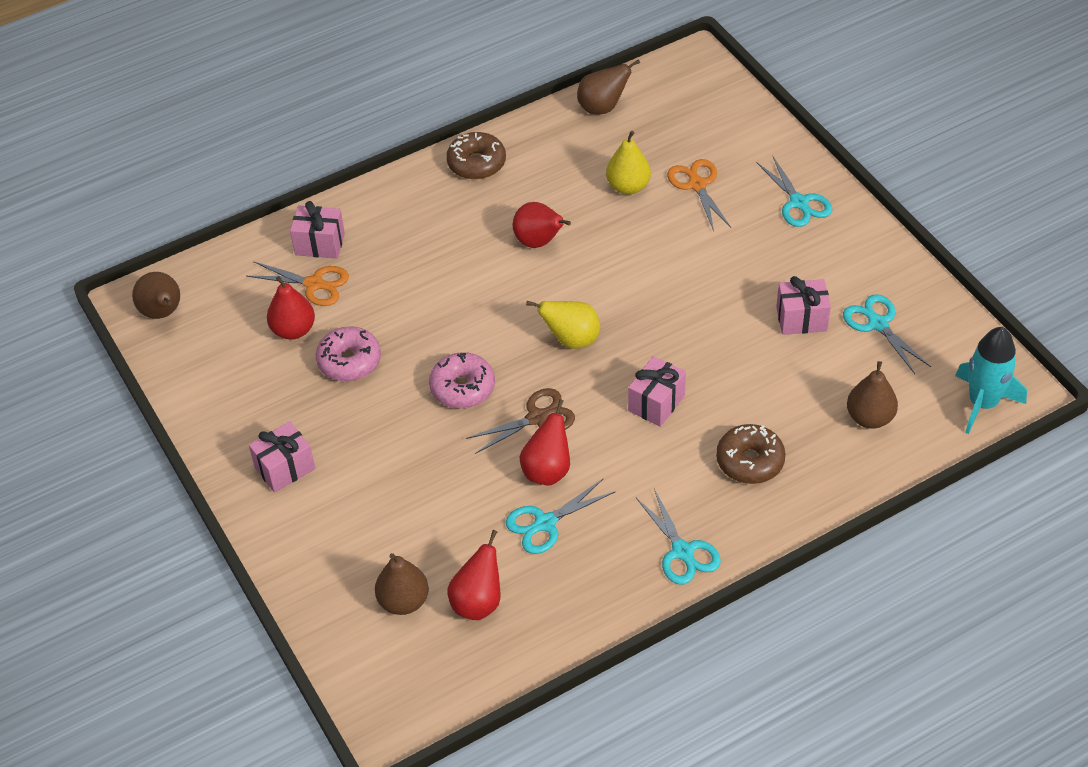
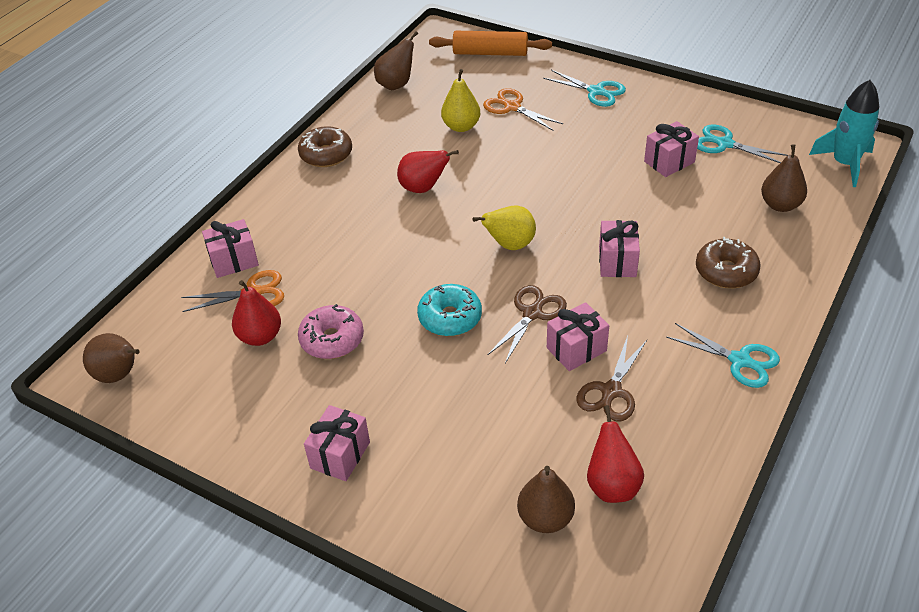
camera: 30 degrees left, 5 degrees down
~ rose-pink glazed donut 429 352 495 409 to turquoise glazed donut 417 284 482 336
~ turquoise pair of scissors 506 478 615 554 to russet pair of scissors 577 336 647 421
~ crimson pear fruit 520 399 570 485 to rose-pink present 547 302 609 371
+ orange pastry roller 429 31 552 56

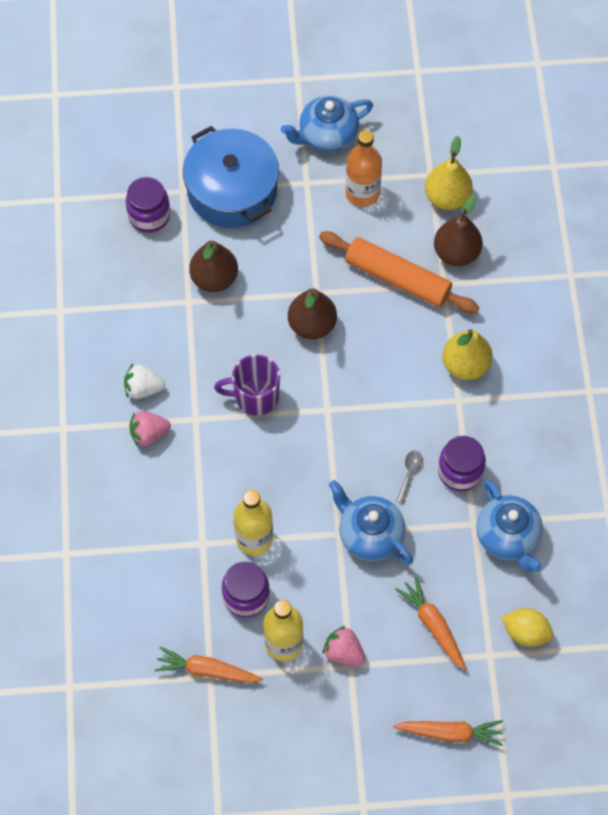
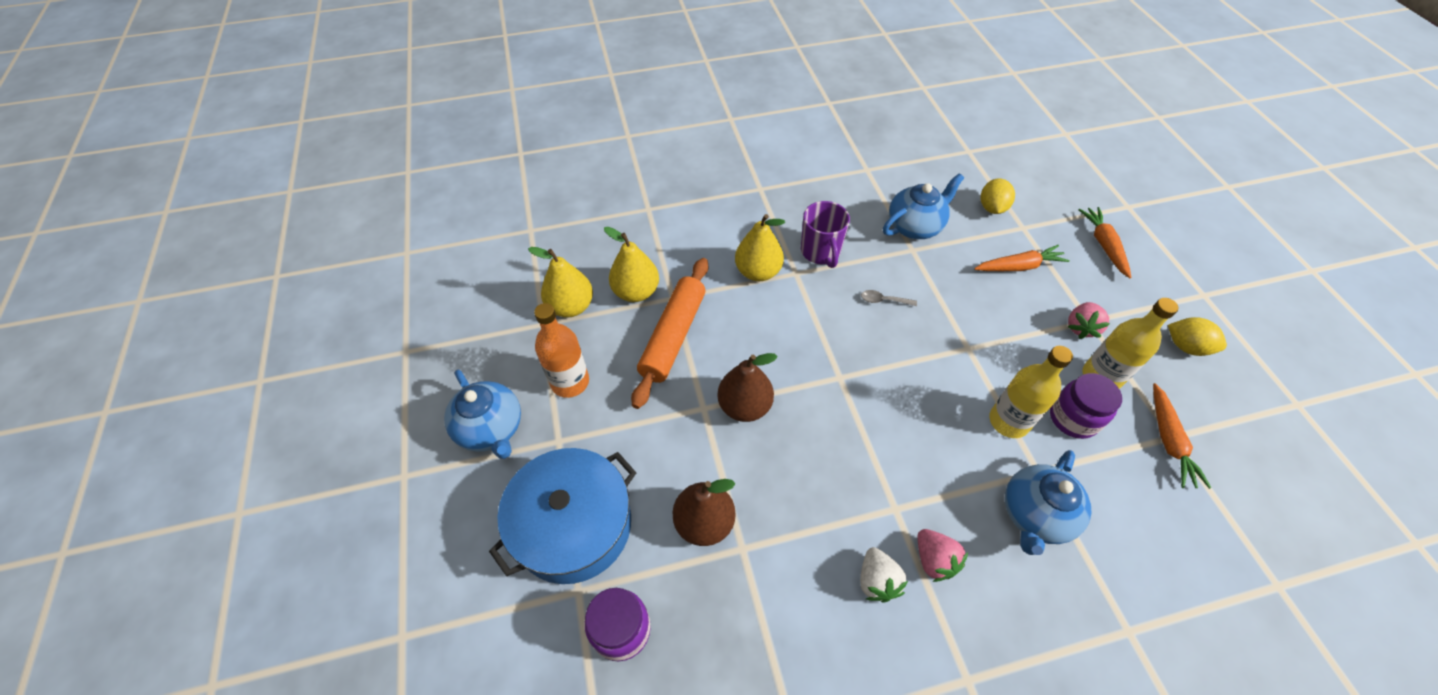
camera: 100 degrees left, 10 degrees down
~ purple coffee mug 214 354 280 416 to 801 201 850 268
~ blue tea pot 329 480 413 565 to 1005 450 1092 555
~ orange toy carrot 395 576 466 670 = 974 245 1070 271 150 degrees counterclockwise
~ russet pear fruit 434 195 483 266 to bright yellow pear fruit 604 227 659 302
- purple preserve jar 438 436 486 491
+ bright yellow toy lemon 1168 317 1227 356

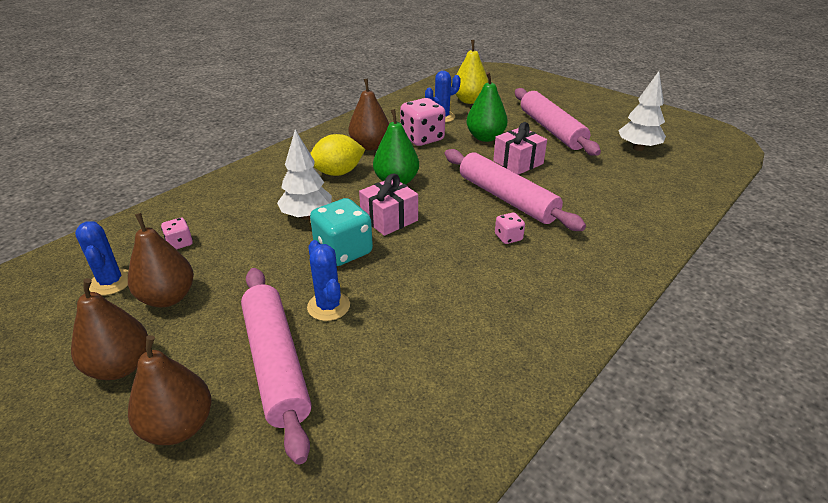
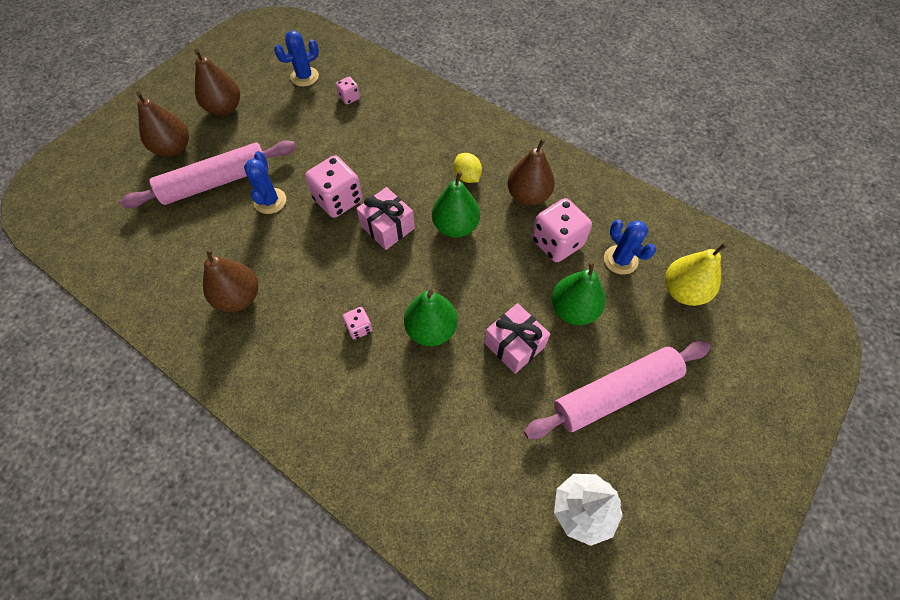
camera: 85 degrees right, 25 degrees up
~ russet pear fruit 128 213 194 308 to 203 248 258 312
- snow-white toy tree 277 129 332 220
~ blue cactus 307 240 350 321 = 244 151 286 214 60 degrees counterclockwise
~ bright yellow toy lemon 310 134 365 176 = 454 153 482 183 x0.66
~ turquoise game die 310 198 373 266 to rose-pink game die 305 155 363 218
~ rose-pink pastry roller 445 149 586 231 to leaf-green pear fruit 404 290 458 346

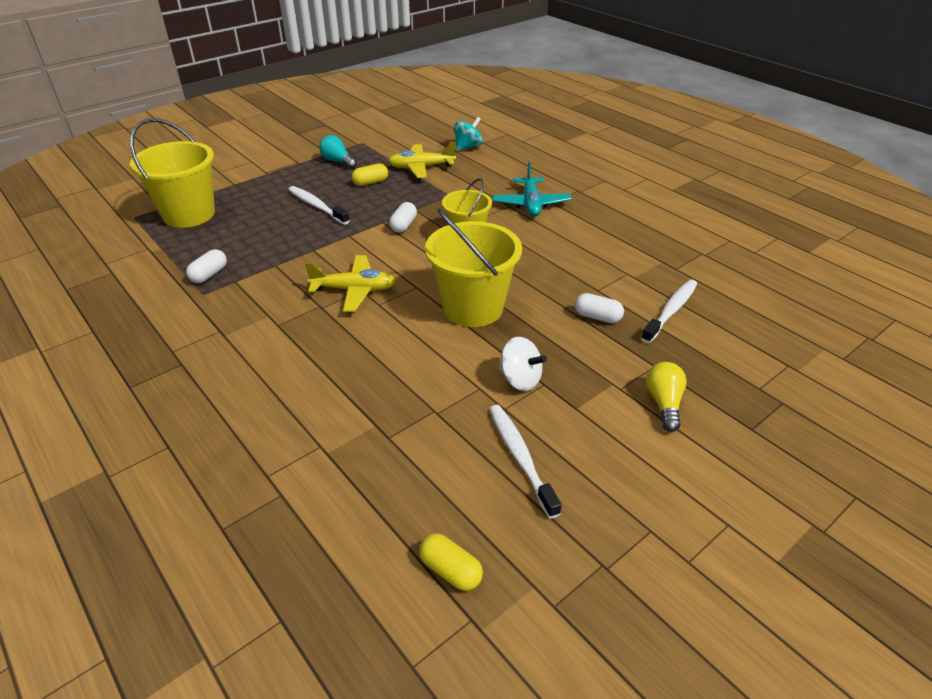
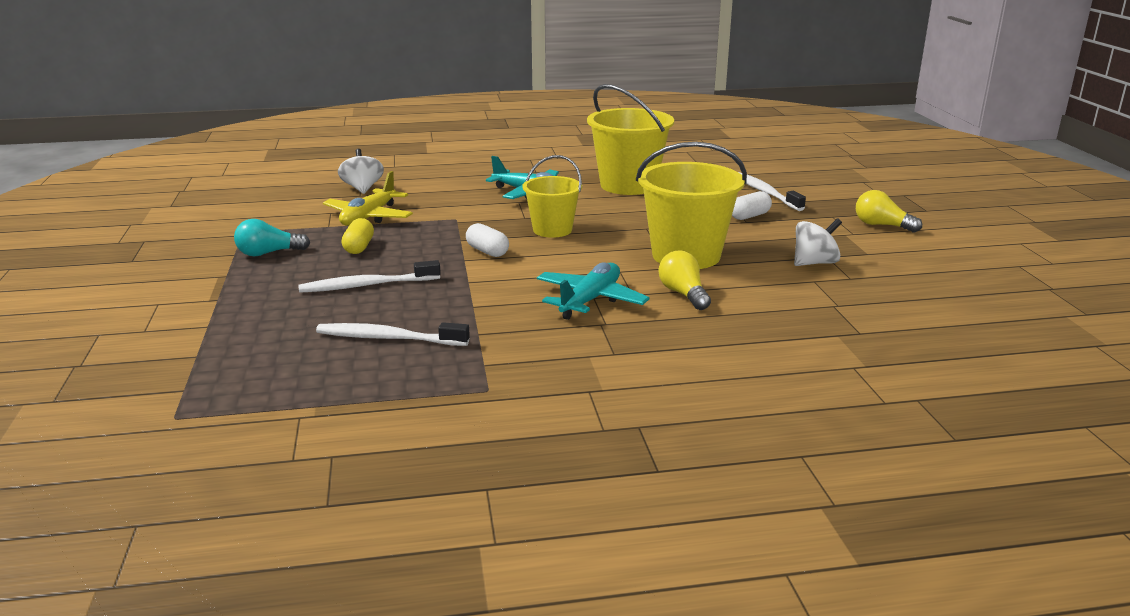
camera: 60 degrees left, 15 degrees down
~ bright yellow bucket 130 118 215 228 to 587 84 674 195
- snow-white capsule 186 249 227 283
~ bright yellow toy plane 305 255 396 312 to turquoise toy plane 537 262 649 320
- bright yellow capsule 419 533 483 591
~ turquoise whirligig 454 117 483 151 to snow-white whirligig 338 149 384 194
~ snow-white toothbrush 489 405 562 519 to 316 322 470 346
+ bright yellow bulb 658 251 711 310

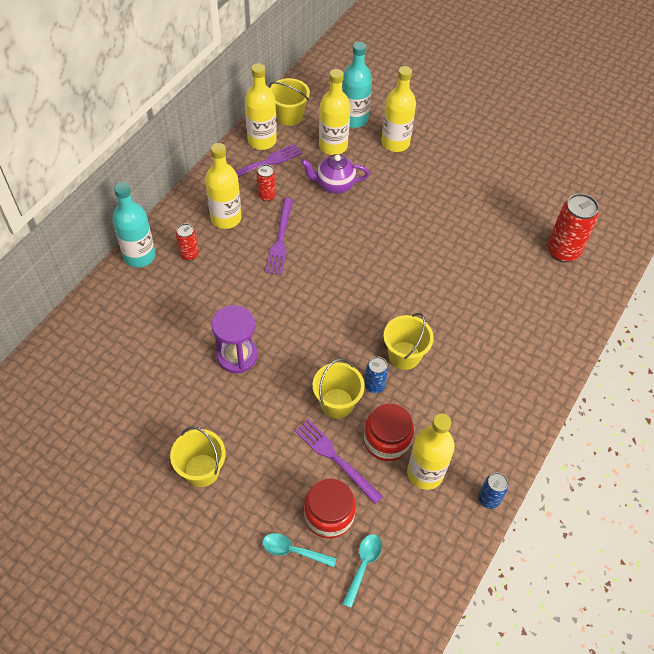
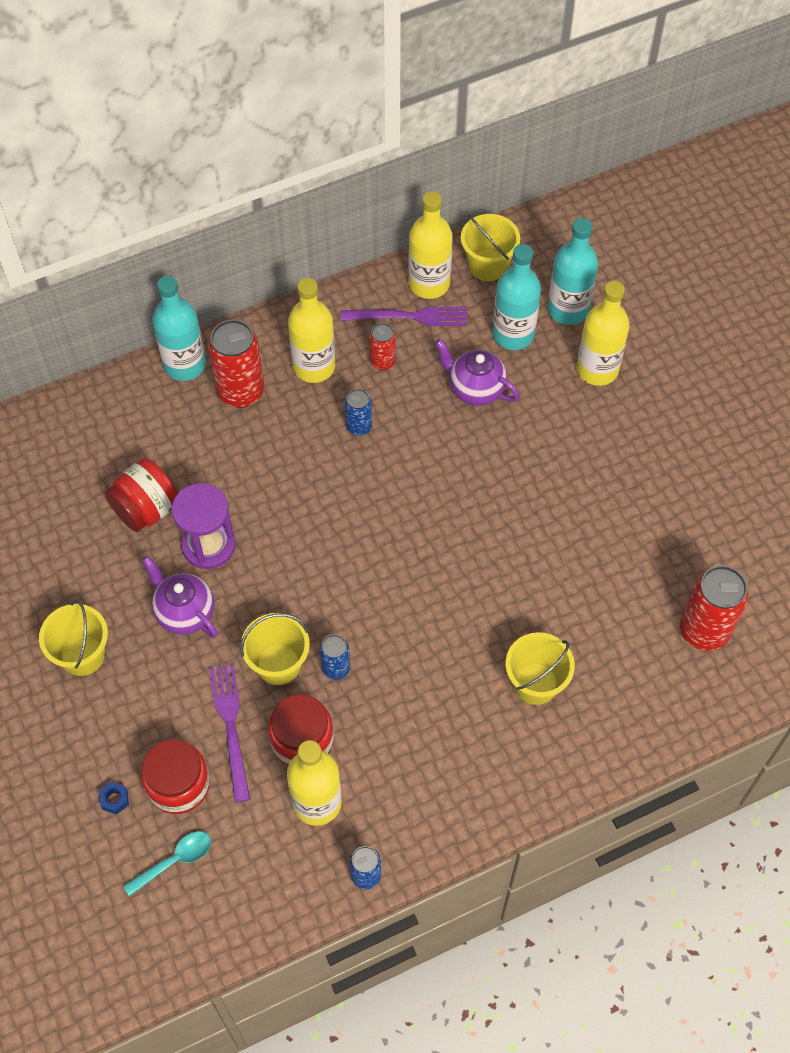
camera: 35 degrees right, 5 degrees up
~ crimson tin 176 223 199 261 = 208 319 264 408 x1.83
~ turquoise spoon 262 533 337 567 to blue hexagon nut 99 782 129 814
~ purple fork 266 198 293 275 to blue tin 345 389 372 436
~ bright yellow flask 319 69 350 155 to turquoise flask 492 244 541 350
~ bright yellow bucket 383 313 434 370 to 505 632 575 705
+ crimson preserve jar 105 458 178 532
+ purple tea pot 142 556 218 638

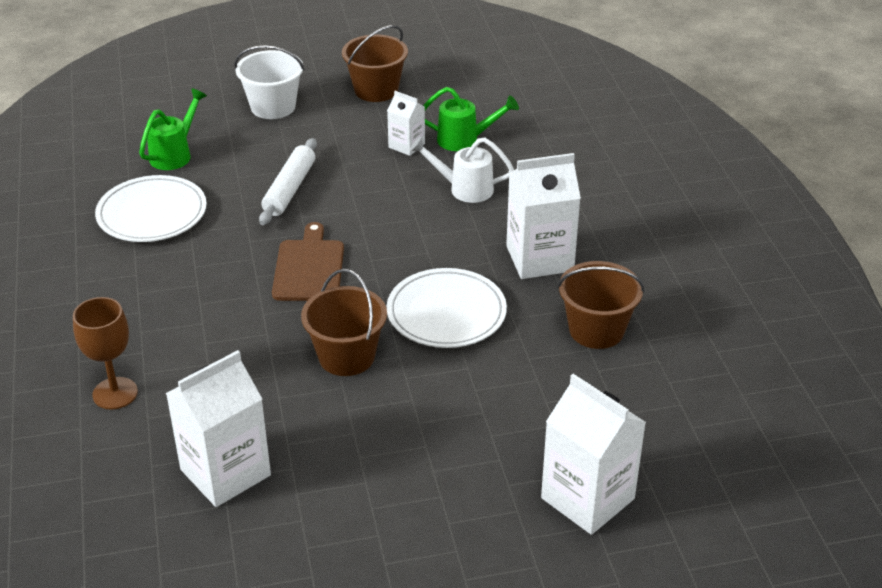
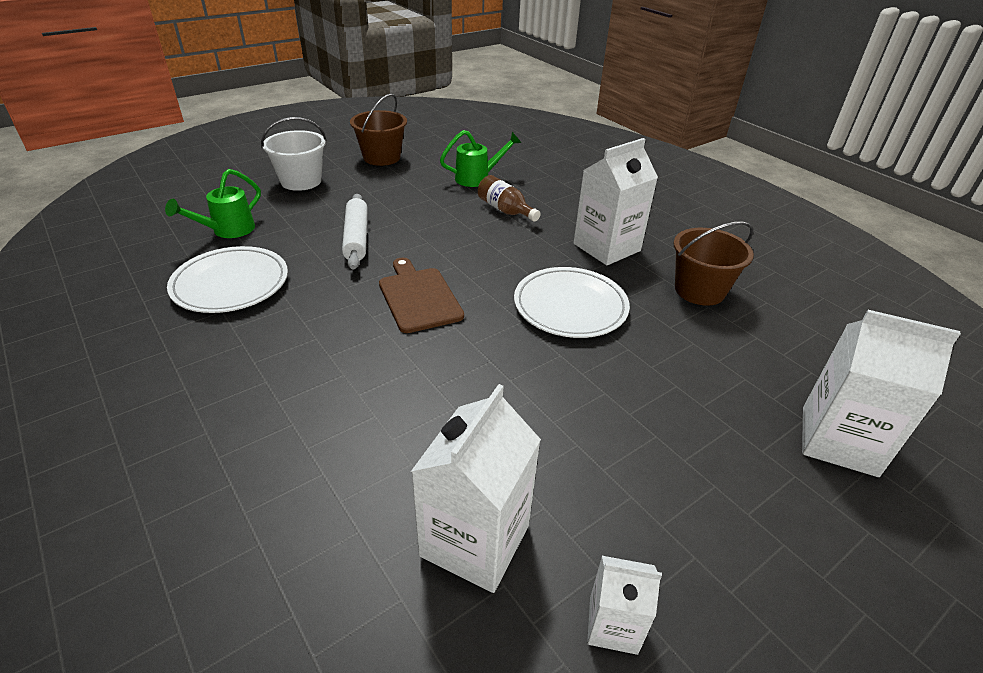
camera: 25 degrees left, 0 degrees up
- russet chalice 73 297 138 409
~ leaf-green watering can 139 88 207 170 = 165 169 261 238 150 degrees counterclockwise
- russet bucket 301 269 387 376
~ snow-white milk carton 387 91 425 156 to 587 556 662 655
~ snow-white watering can 410 137 514 203 to russet flask 478 175 541 222

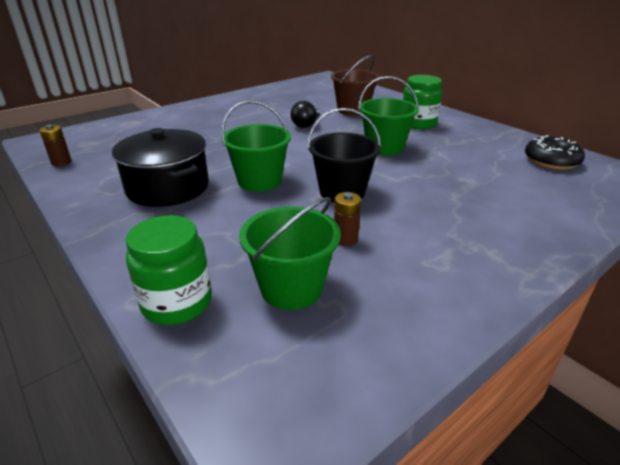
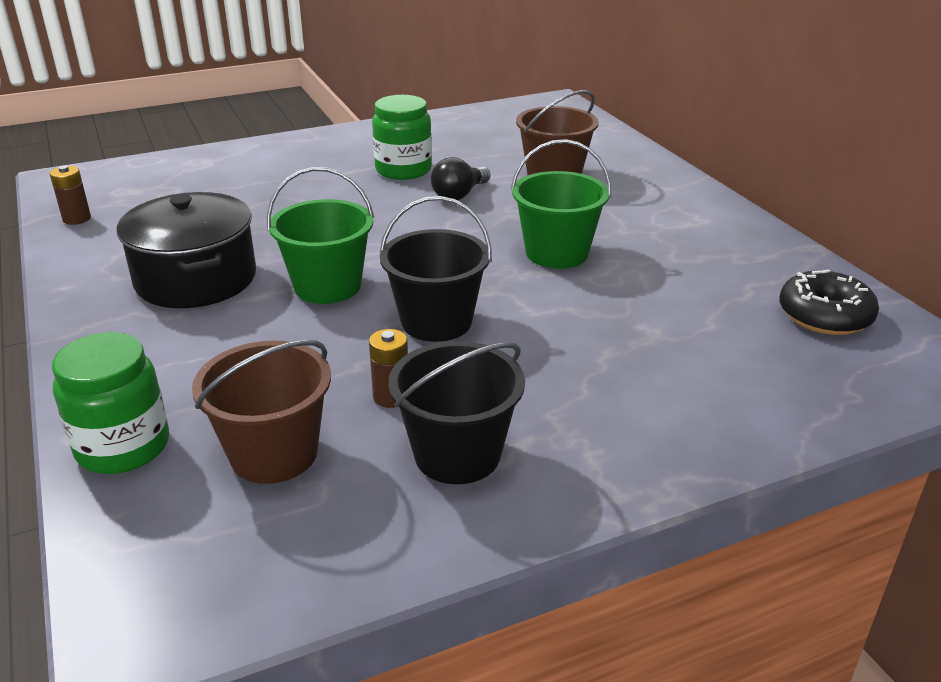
camera: 15 degrees right, 0 degrees up
~ leaf-green bucket 239 197 341 310 to russet bucket 192 340 331 484
~ leaf-green preserve jar 403 75 442 129 to 372 95 432 180
+ black bucket 389 341 525 484

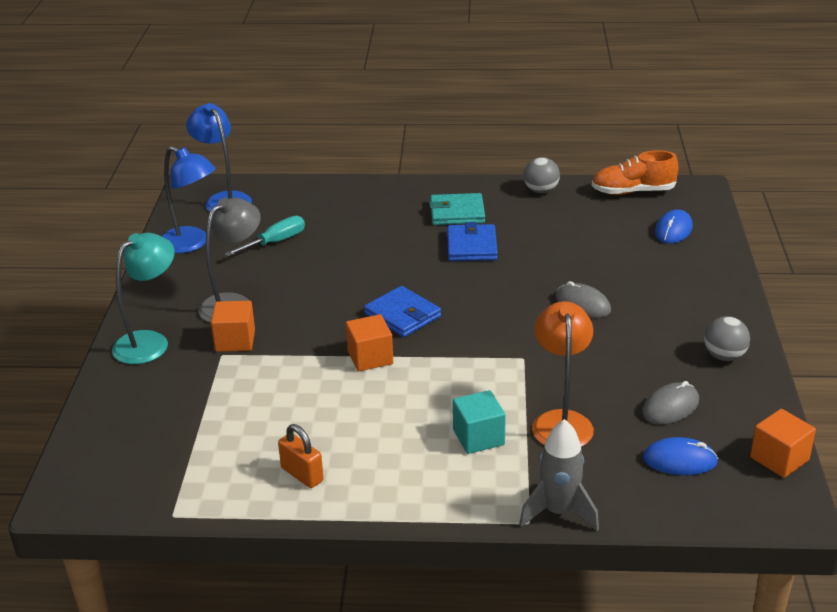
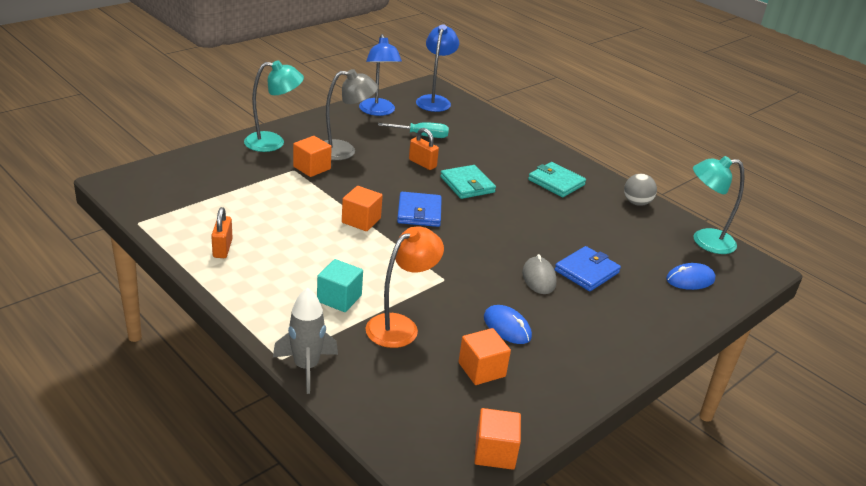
camera: 40 degrees right, 0 degrees up
~ blue card wallet 447 222 498 261 to 555 246 621 291
~ orange shoe 592 150 678 195 to turquoise lamp 693 156 745 254
~ gray PC mouse 642 381 699 424 to orange solid cube 458 328 511 385
~ blue PC mouse 643 437 718 475 to 484 305 532 344
- gray sphere 704 316 750 361
+ orange lock 409 128 439 170
+ turquoise card wallet 440 165 496 199

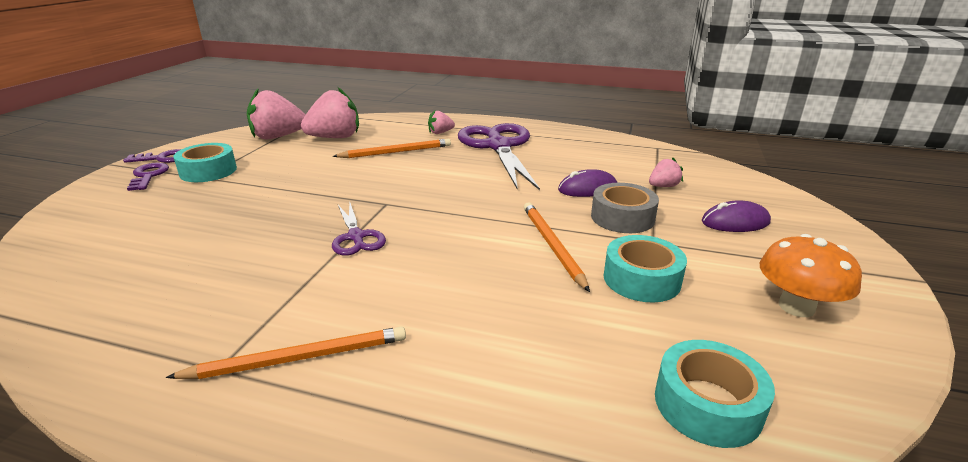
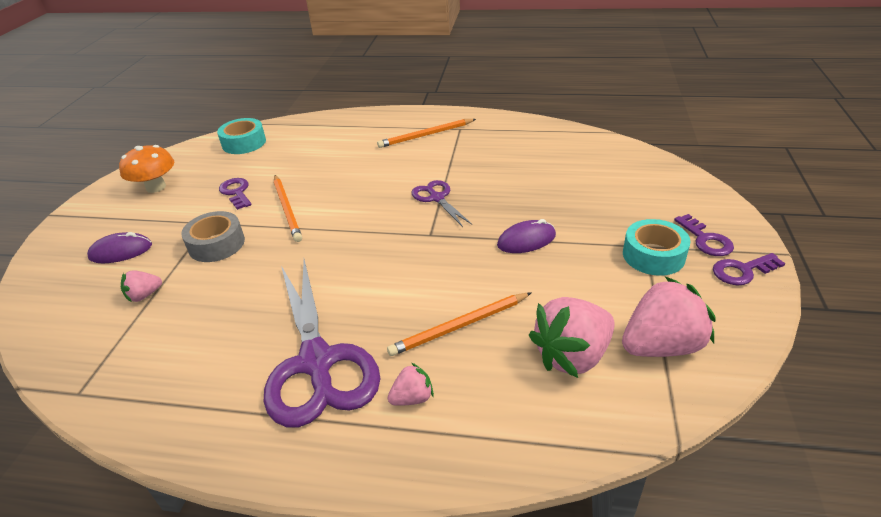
camera: 175 degrees right, 10 degrees up
~ purple PC mouse 558 169 617 197 to 497 219 556 253
~ turquoise tape 604 235 687 303 to purple key 219 178 252 210

